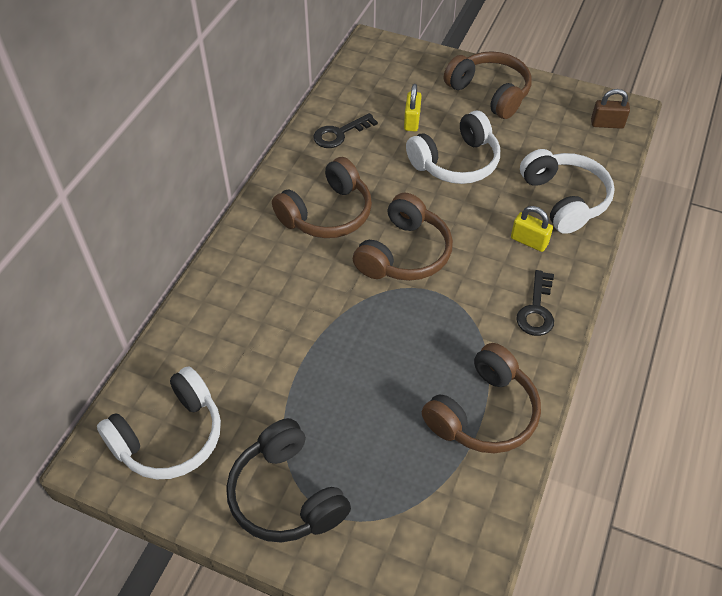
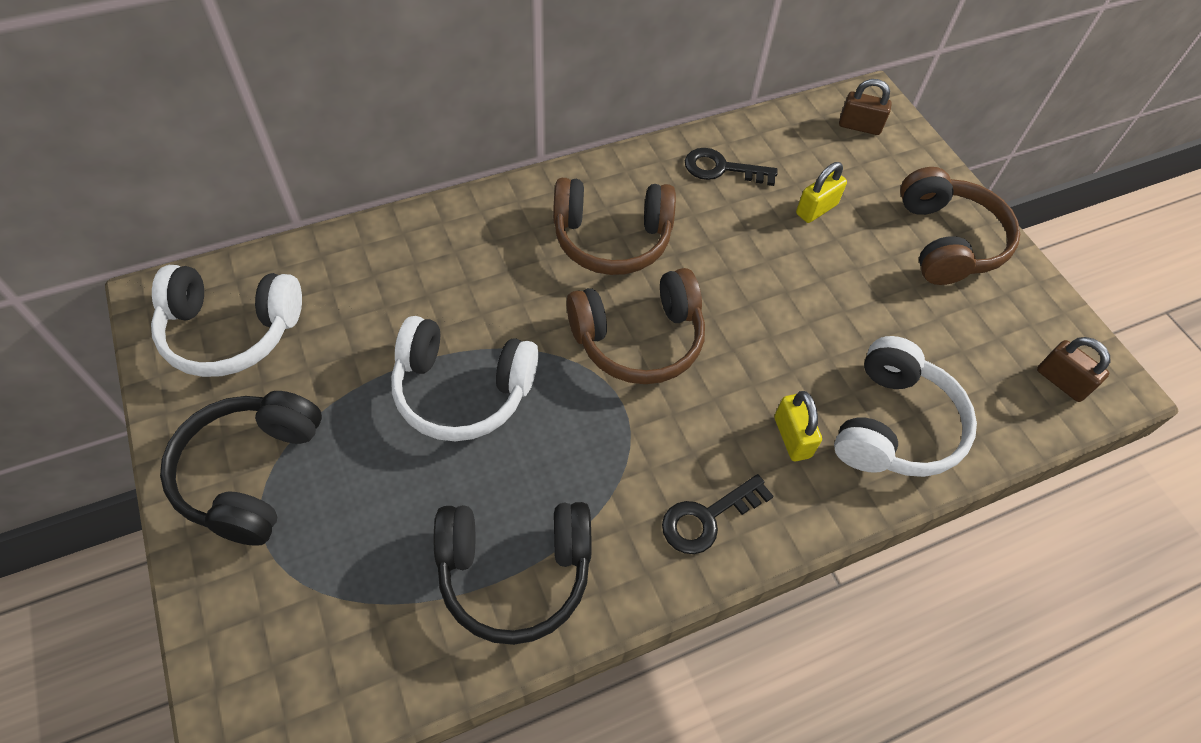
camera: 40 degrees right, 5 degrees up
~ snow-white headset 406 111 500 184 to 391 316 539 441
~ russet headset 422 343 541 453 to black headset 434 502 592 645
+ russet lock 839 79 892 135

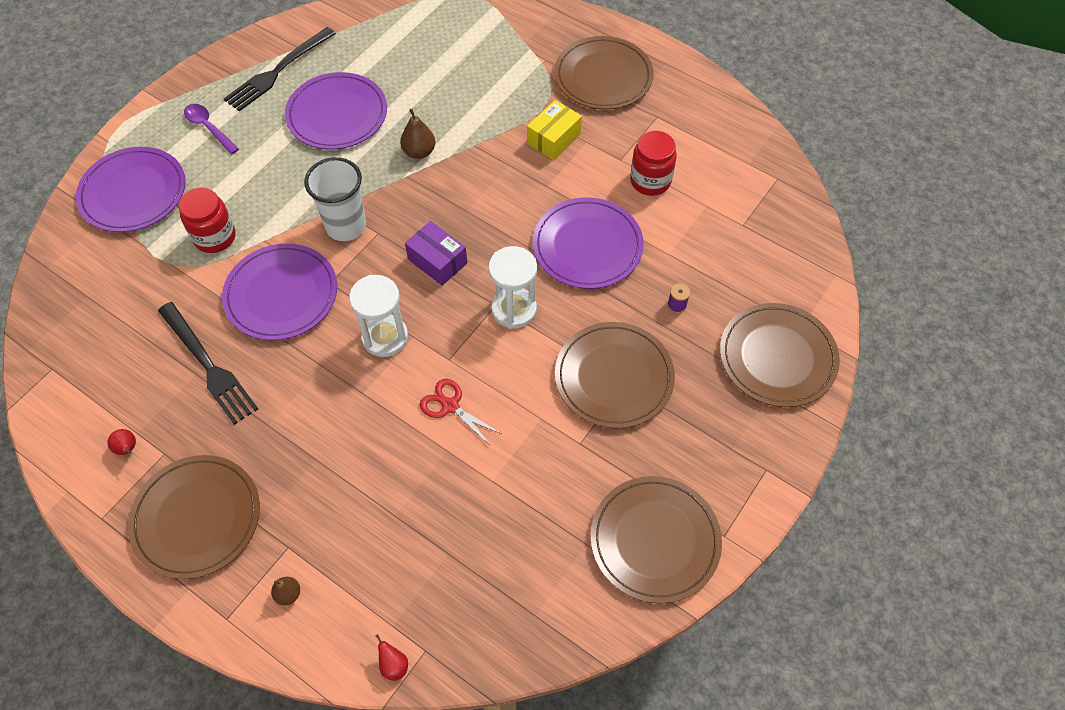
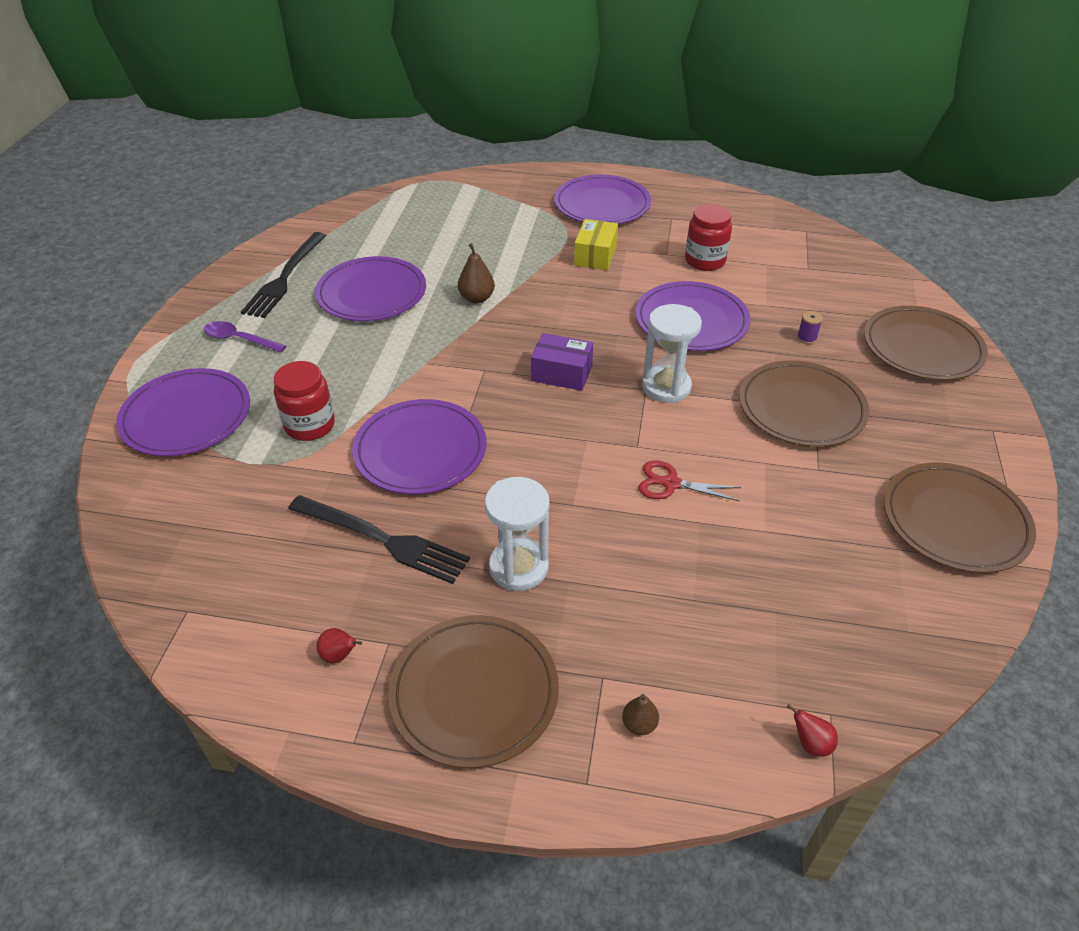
camera: 25 degrees left, 15 degrees down
- snow-white cup 304 157 366 241
~ snow-white sandglass 349 275 408 357 to 485 477 549 591
~ russet flat dish 554 36 654 110 to purple flat dish 554 175 651 224

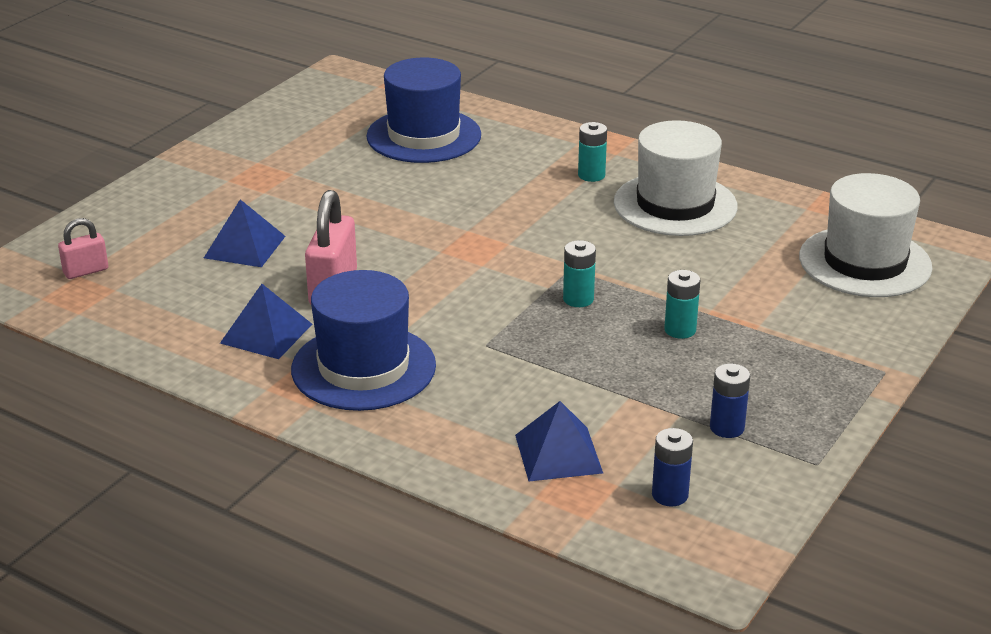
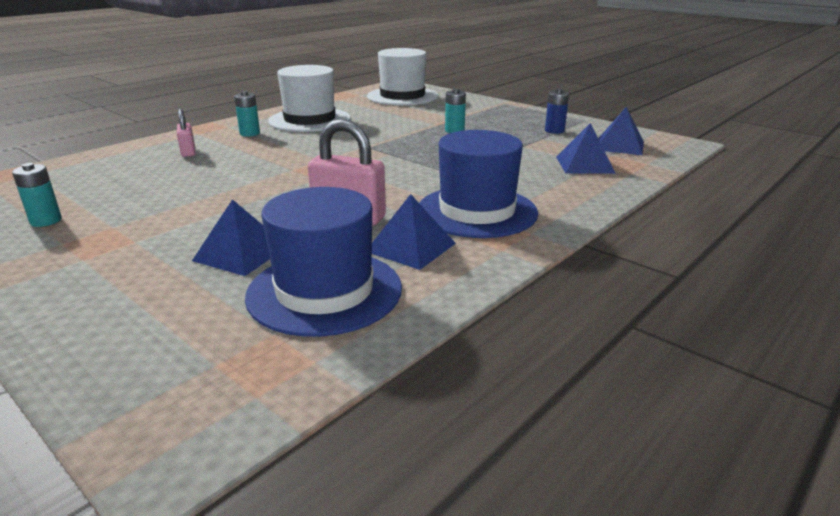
camera: 80 degrees left, 5 degrees down
~ rose-pink lock 58 218 108 279 to 177 109 195 157
~ blue top hat 366 58 481 163 to 245 187 402 337
~ turquoise battery 563 240 596 307 to 12 163 62 227
~ blue battery 652 428 693 507 to blue pyramid shape 599 107 644 155

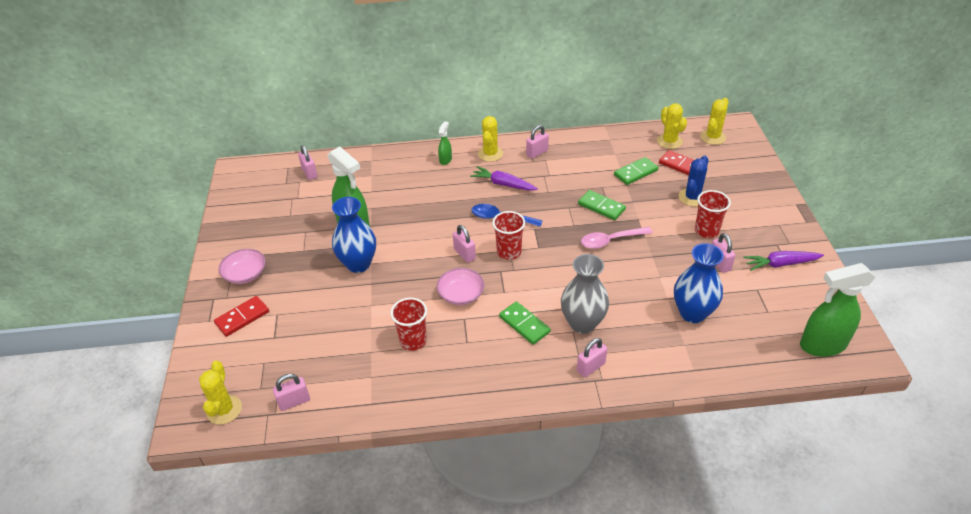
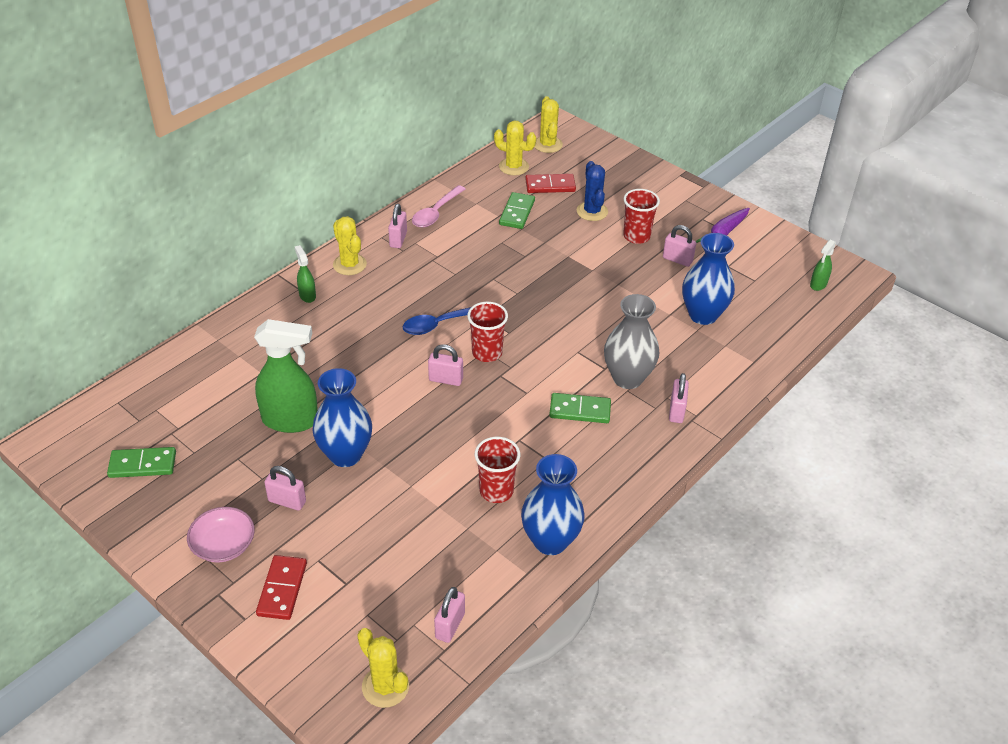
camera: 45 degrees left, 0 degrees up
~ rose-pink lock 298 145 317 180 to 264 466 306 511
- rose-pink bowl 437 268 484 305
- purple toy carrot 470 166 538 191
~ leaf-green domino tile 578 190 626 220 to 107 447 176 478
~ rose-pink spoon 581 227 652 249 to 412 185 466 228
~ leaf-green sprayer 800 263 876 357 = 810 240 836 291 x0.48
+ blue flower vase 521 454 585 555

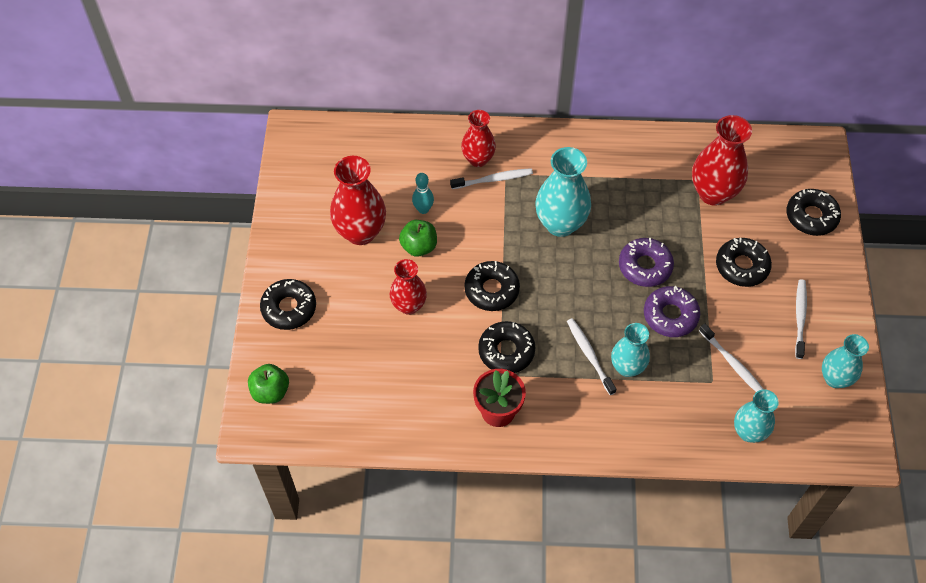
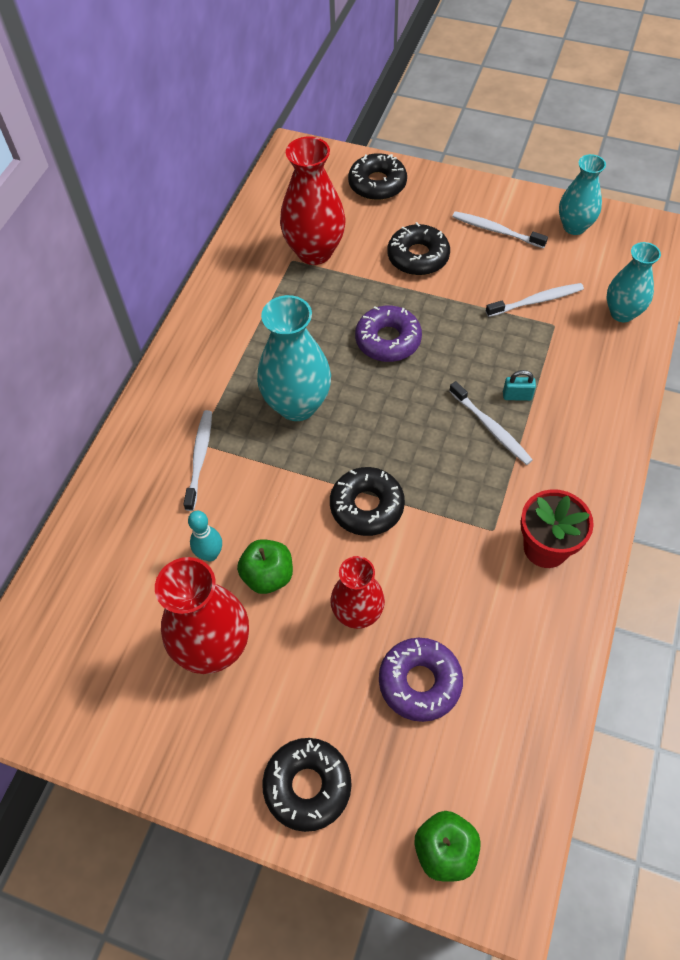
camera: 70 degrees left, 0 degrees up
- crimson flower vase 461 110 496 167
- black glazed donut 478 321 535 373
~ snow-white toothbrush 567 318 616 395 = 449 381 533 465 120 degrees counterclockwise
~ turquoise flower vase 611 323 650 377 to turquoise lock 503 370 536 401
~ purple glazed donut 644 286 700 337 to 379 638 463 722

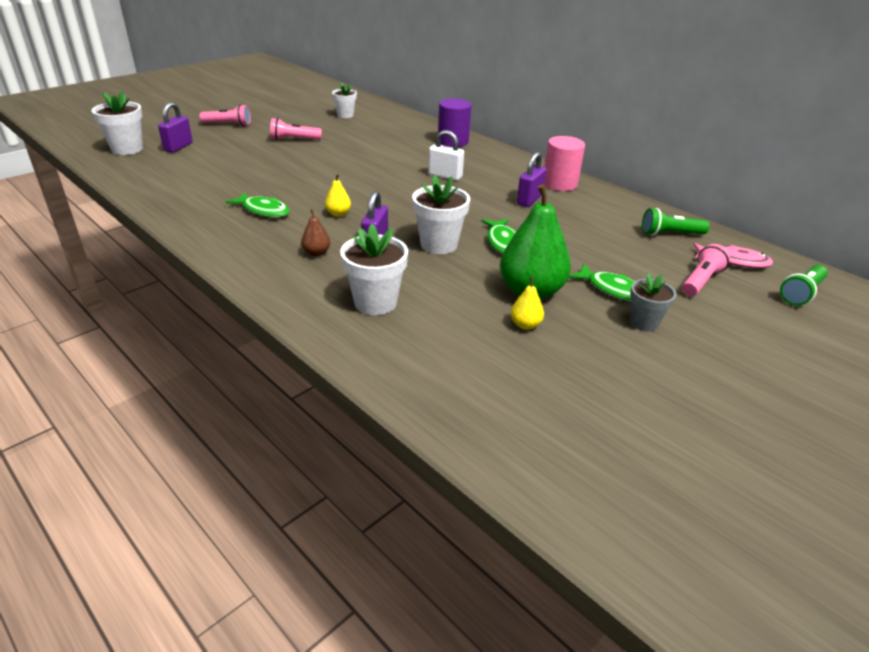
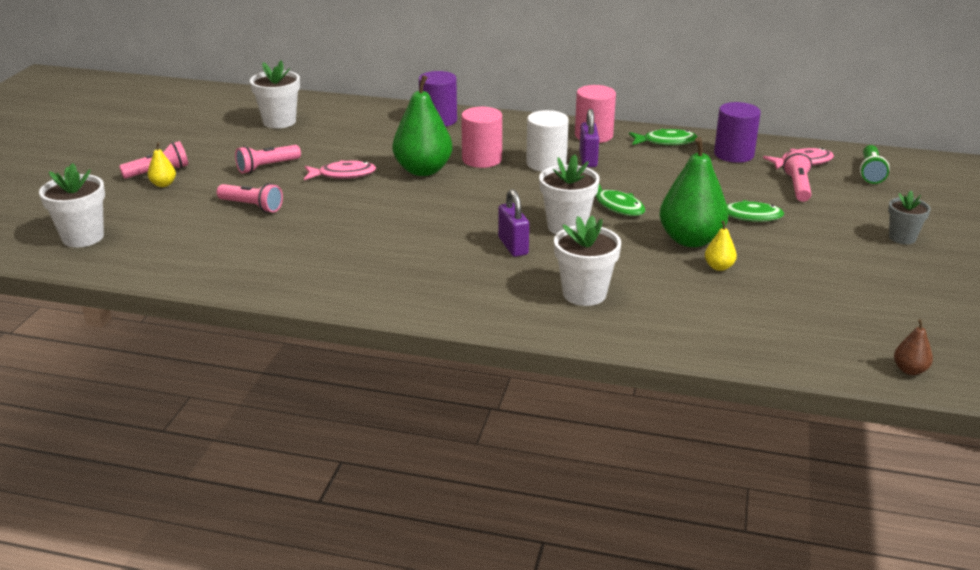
camera: 30 degrees left, 5 degrees down
- purple lock 158 102 193 153
~ leaf-green fish 226 192 290 218 to 629 129 698 145
~ russet pear fruit 301 209 330 256 to 894 319 933 375
~ bright yellow pear fruit 325 174 351 217 to 148 143 176 187
~ snow-white plant pot 332 83 357 118 = 250 60 300 128 x1.55
~ snow-white lock 428 130 464 181 to rose-pink cylinder 461 107 502 168
~ gray plant pot 630 273 676 332 to 888 191 931 244
~ leaf-green flashlight 642 208 710 236 to purple cylinder 714 102 761 163
+ rose-pink flashlight 217 183 283 213
+ rose-pink fish 304 160 376 180
+ leaf-green pear fruit 393 75 452 176
+ snow-white cylinder 526 110 569 172

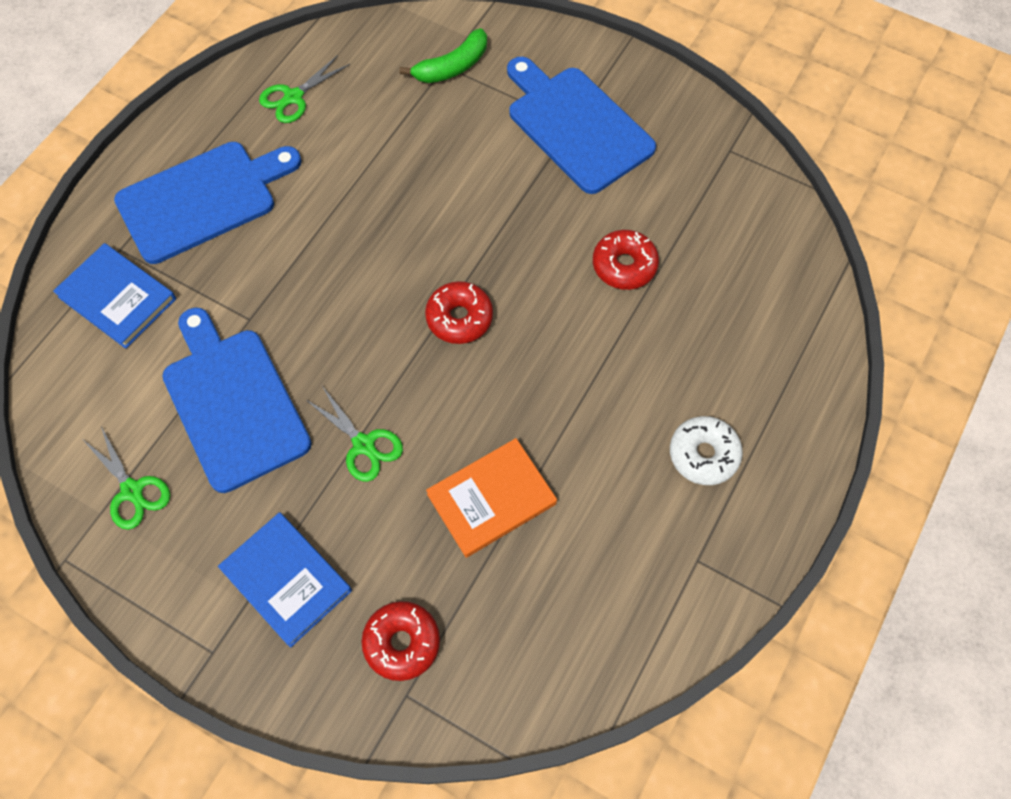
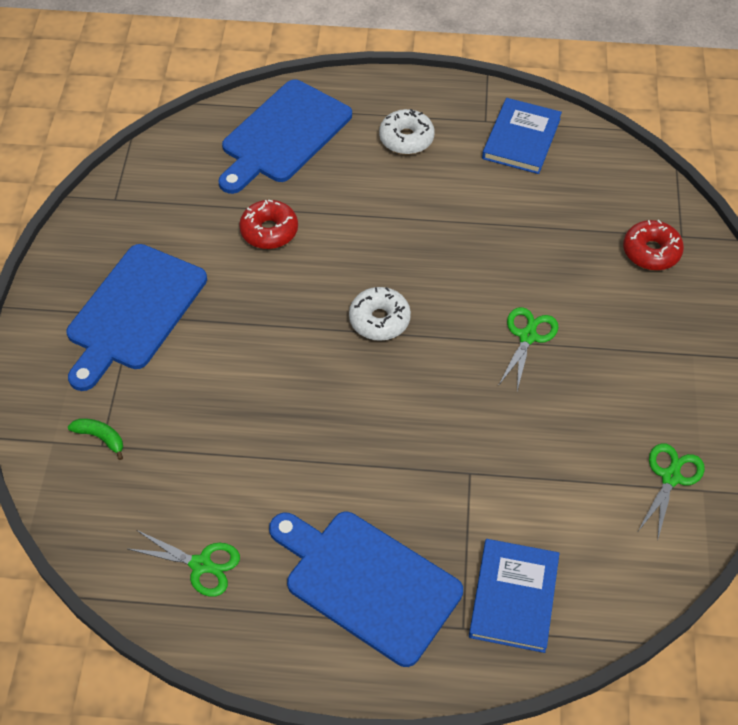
camera: 115 degrees left, 10 degrees down
~ blue cutting board 162 308 312 493 to 218 80 352 194
~ blue hardback 218 512 352 648 to 482 98 562 174
~ leaf-green banana fruit 400 28 487 83 = 68 418 123 460 x0.64
~ crimson glazed donut 425 281 493 344 to snow-white glazed donut 349 287 411 341
- orange hardback 426 438 557 558

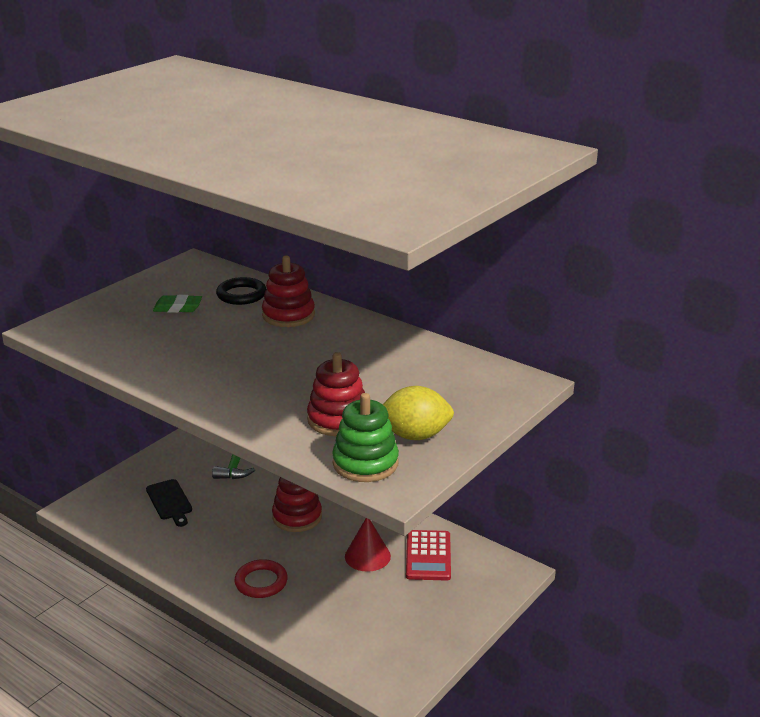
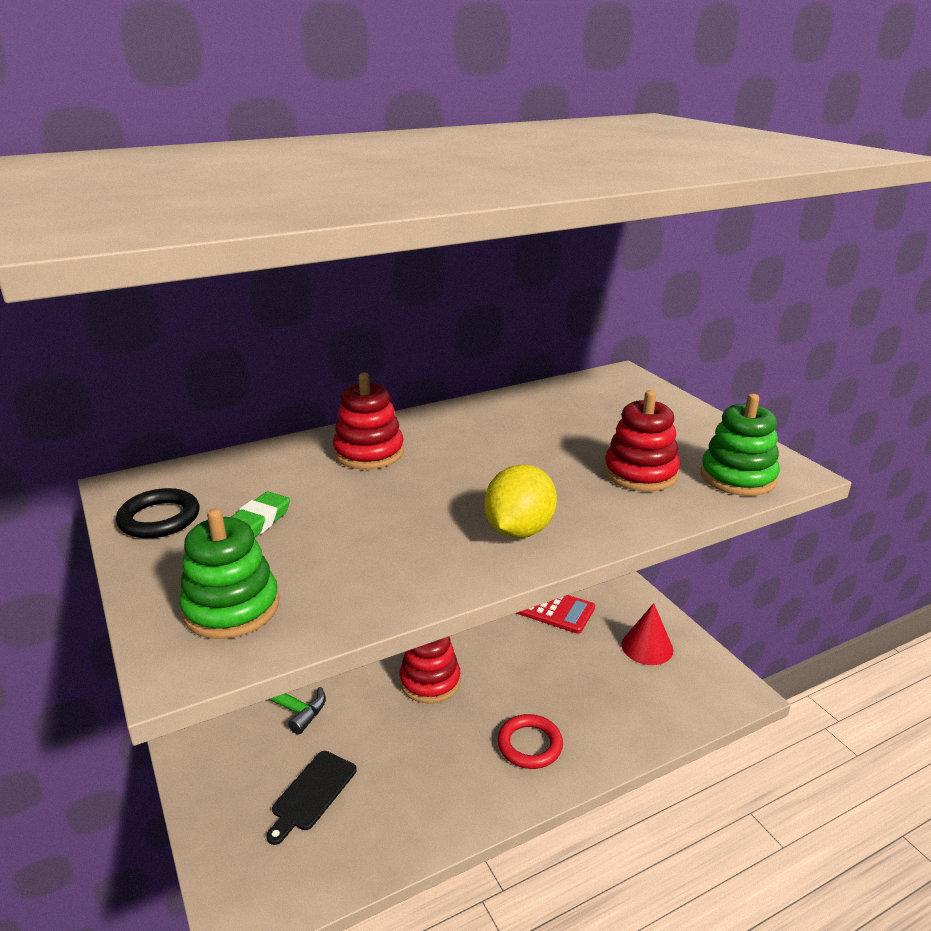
camera: 65 degrees left, 0 degrees up
~ black cutting board 146 479 192 527 = 266 751 357 845 120 degrees clockwise
~ black torus 216 277 266 305 to 116 488 199 538
~ crimson solid cone 345 518 391 572 to 622 603 673 665
~ bright yellow toy lemon 382 386 454 440 to 484 464 557 539
+ leaf-green stacking toy 179 508 279 639

